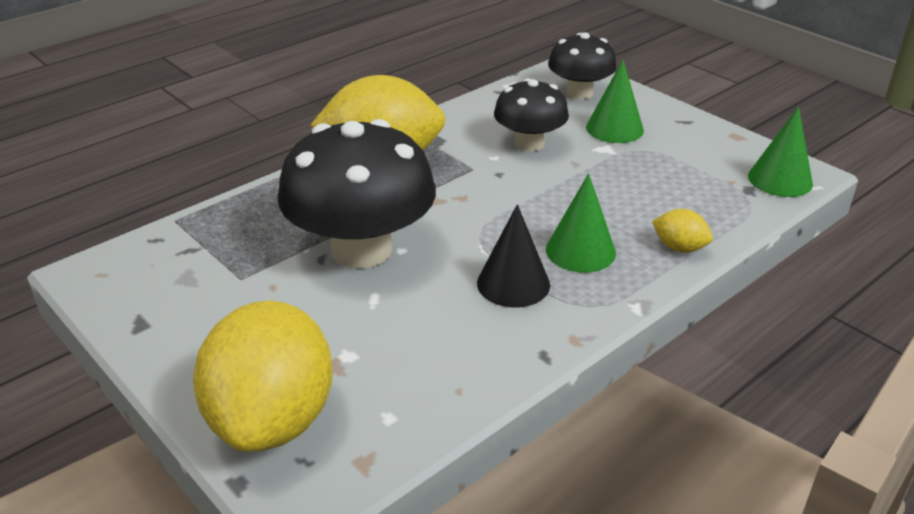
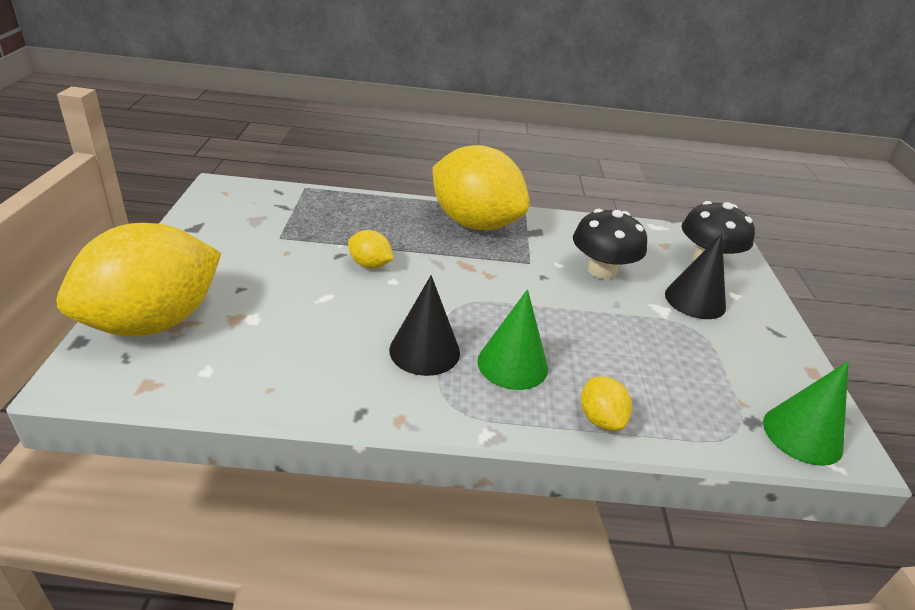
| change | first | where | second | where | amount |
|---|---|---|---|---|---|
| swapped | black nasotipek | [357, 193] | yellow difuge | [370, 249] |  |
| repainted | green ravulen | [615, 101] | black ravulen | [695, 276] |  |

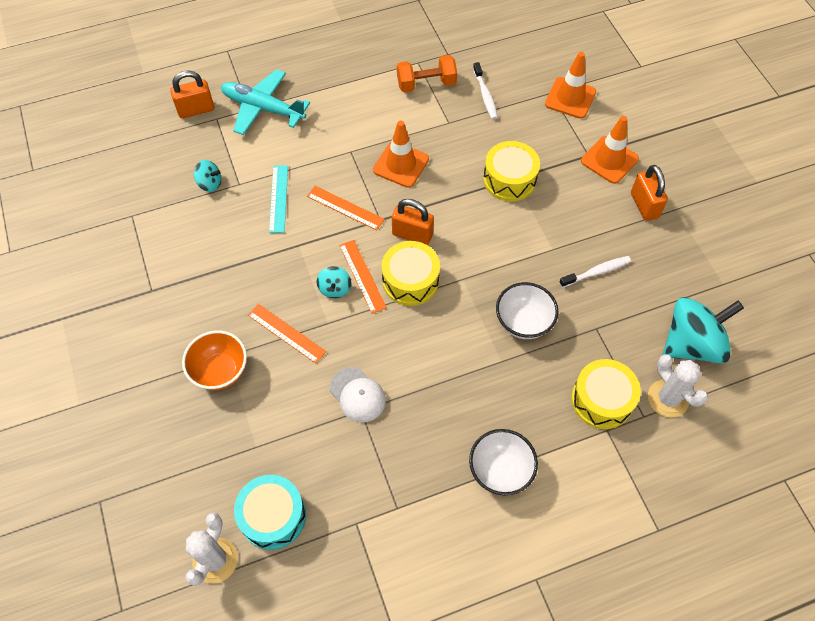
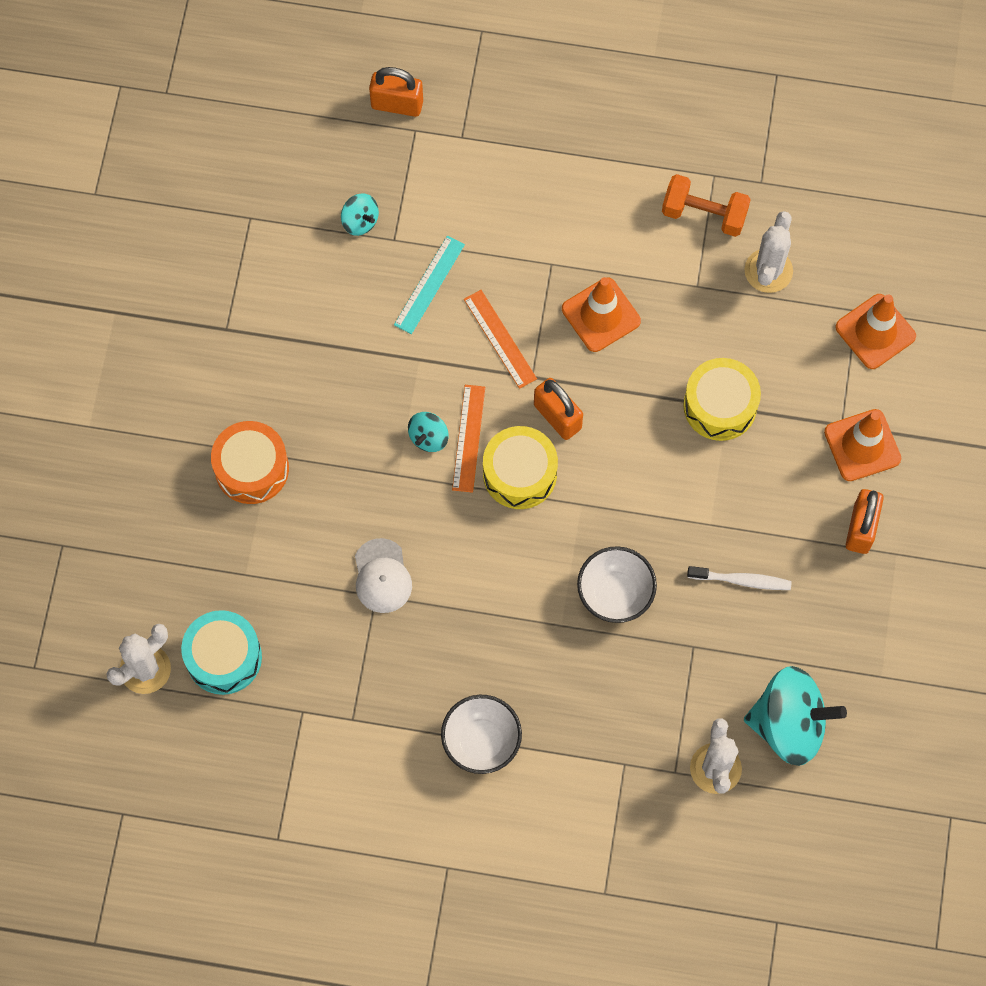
| change | first | where | second | where | amount |
|---|---|---|---|---|---|
| swapped | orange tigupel | [214, 360] | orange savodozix | [250, 462] |  |
| swapped | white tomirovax | [485, 91] | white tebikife | [769, 252] |  |
| gone | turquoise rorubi | [265, 102] |  |  |  |
| gone | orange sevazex | [287, 333] |  |  |  |
| gone | yellow savodozix | [606, 394] |  |  |  |

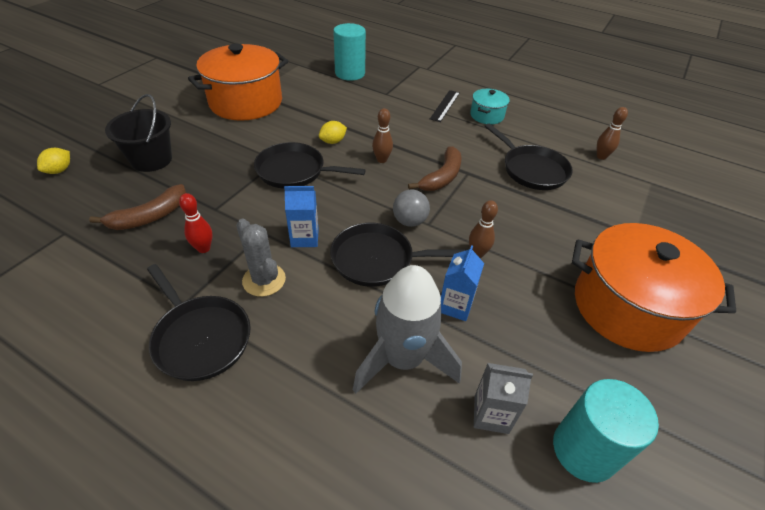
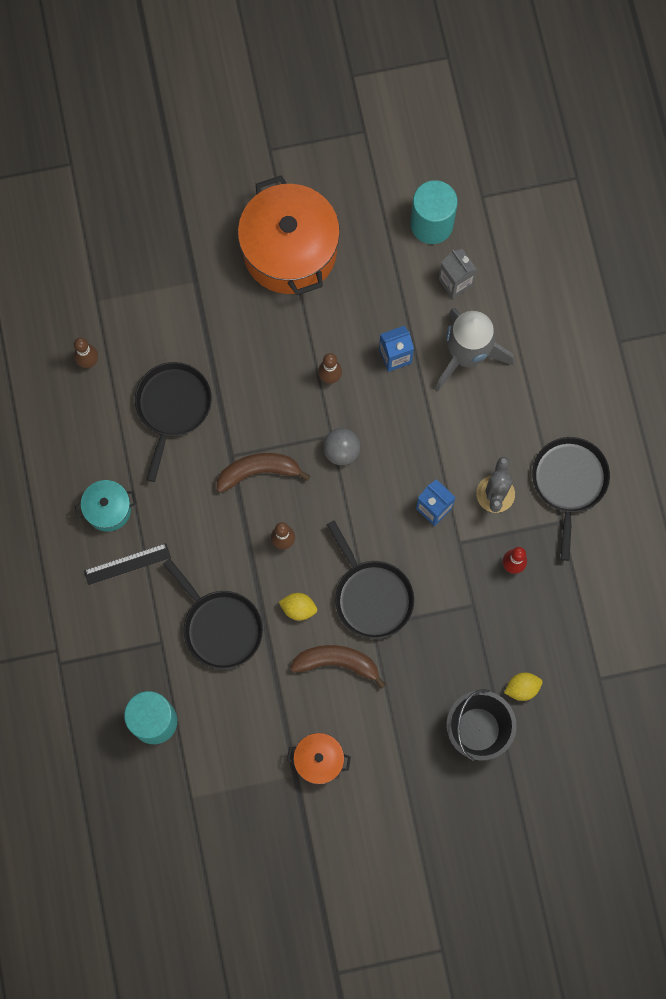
| change | first | where | second | where | amount |
|---|---|---|---|---|---|
| shifted | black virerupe | [398, 255] |  | [213, 614] |  |
| scaled | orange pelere | [238, 82] |  | [319, 758] | x0.47 |
| shifted | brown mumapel | [137, 207] |  | [338, 667] |  |
| shifted | yellow difuge | [53, 161] |  | [523, 686] |  |

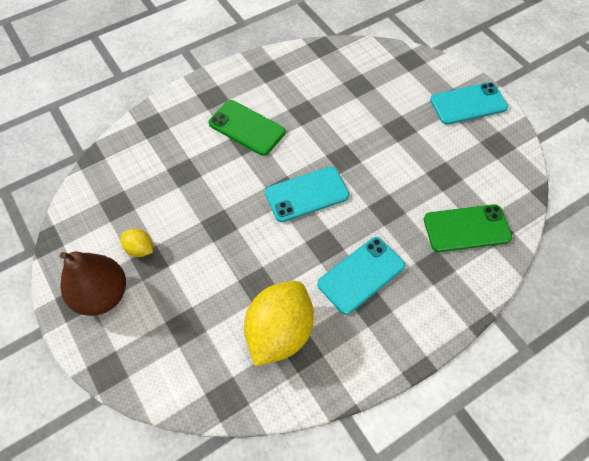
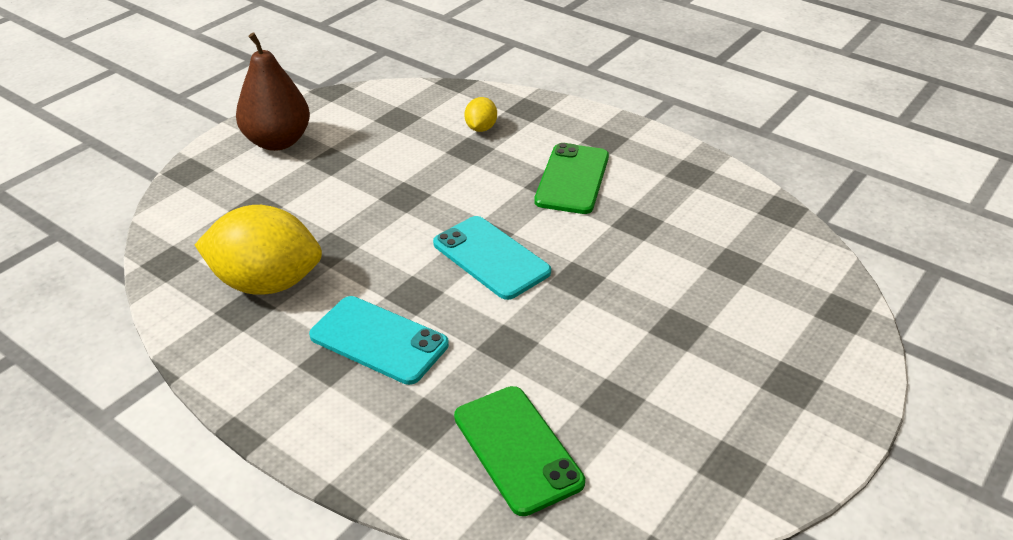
| change | first | where | second | where | amount |
|---|---|---|---|---|---|
| shifted | yellow difuge | [137, 243] |  | [480, 114] |  |
| gone | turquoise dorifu | [469, 103] |  |  |  |

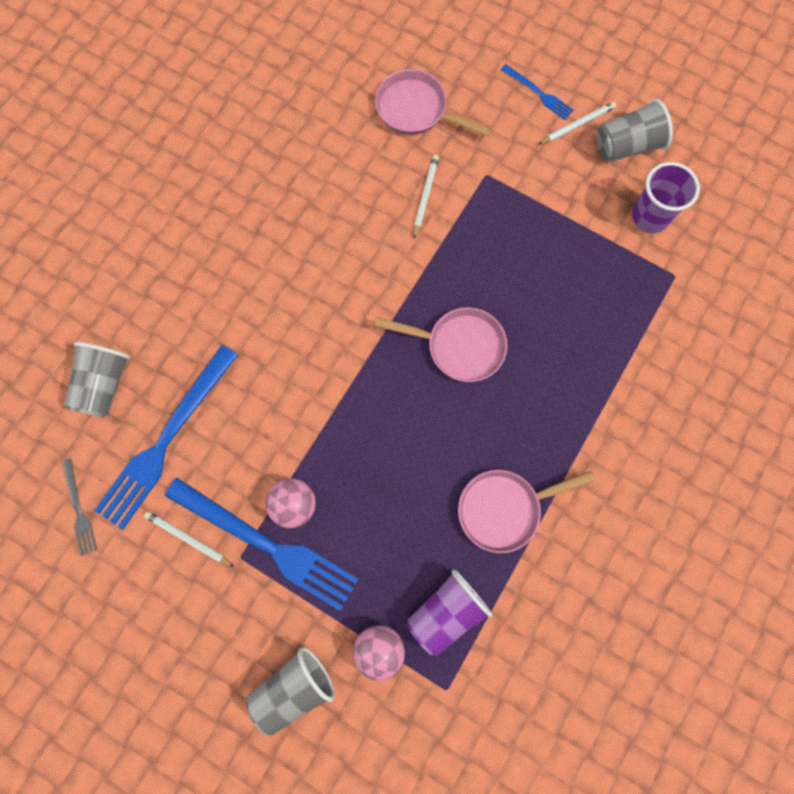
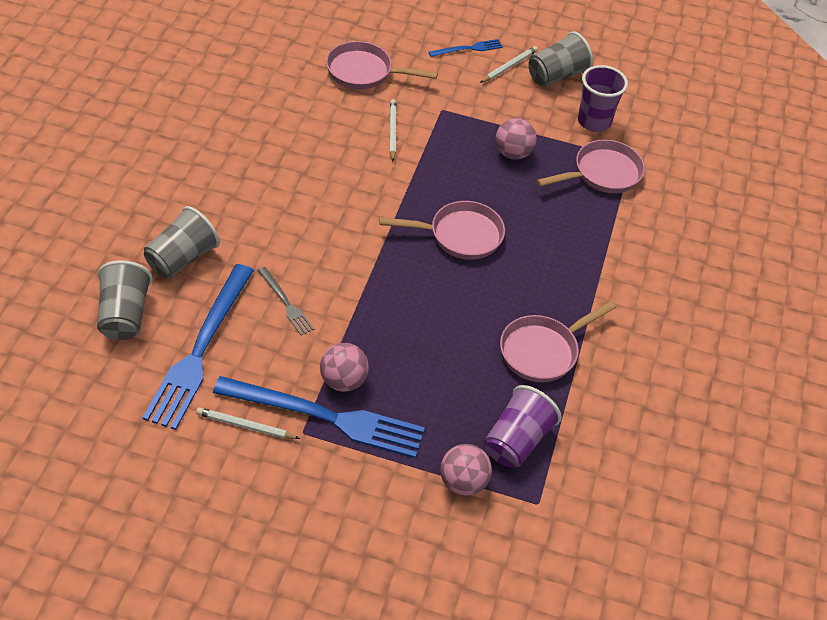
| change | first | where | second | where | amount |
|---|---|---|---|---|---|
| shifted | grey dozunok | [290, 691] |  | [182, 242] |  |
| shifted | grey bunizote | [79, 507] |  | [285, 301] |  |
| rotated | blue bunizote | [537, 92] |  | [466, 48] | 45 degrees counterclockwise |
| new |  |  | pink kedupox | [516, 138] |  |
| new |  |  | pink virerupe | [591, 166] |  |

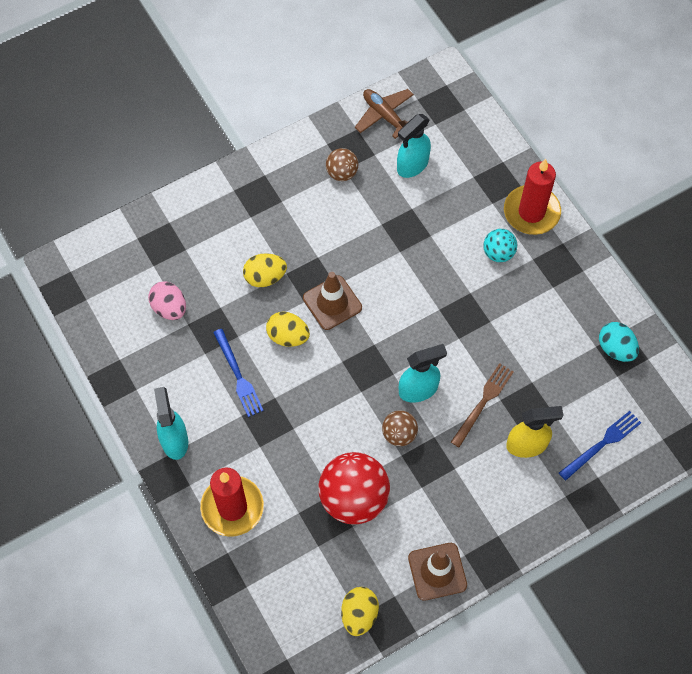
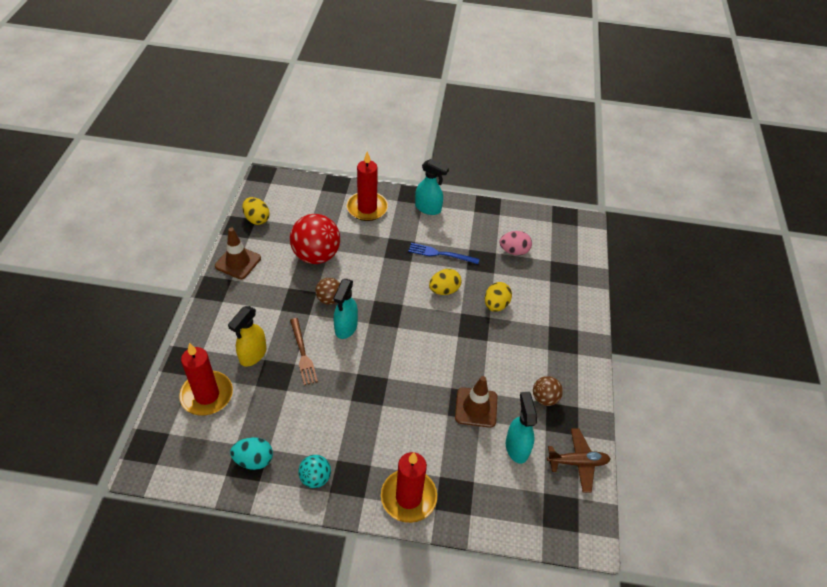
| change | first | where | second | where | amount |
|---|---|---|---|---|---|
| swapped | blue bunizote | [600, 446] | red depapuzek | [206, 379] |  |
| shifted | turquoise kedupox | [500, 245] |  | [314, 471] |  |
| shifted | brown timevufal | [332, 301] |  | [476, 402] |  |

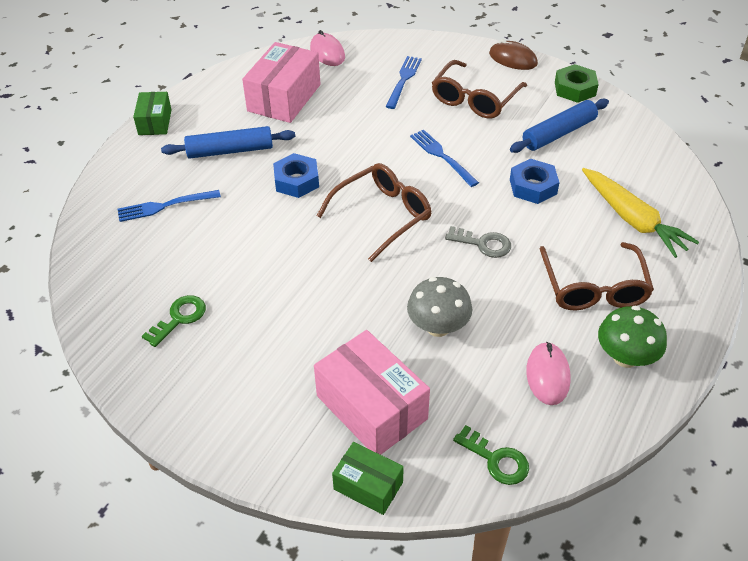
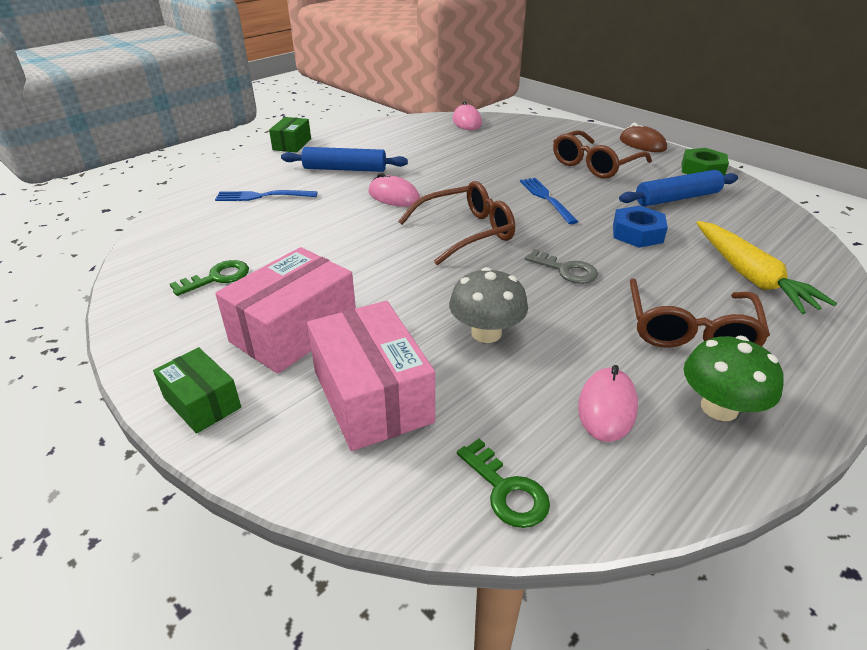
| change | first | where | second | where | amount |
|---|---|---|---|---|---|
| shifted | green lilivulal | [368, 478] |  | [197, 390] |  |
| shifted | pink lilivulal | [281, 82] |  | [285, 310] |  |
| swapped | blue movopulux | [296, 175] | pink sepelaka | [394, 190] |  |
| gone | blue bunizote | [404, 82] |  |  |  |

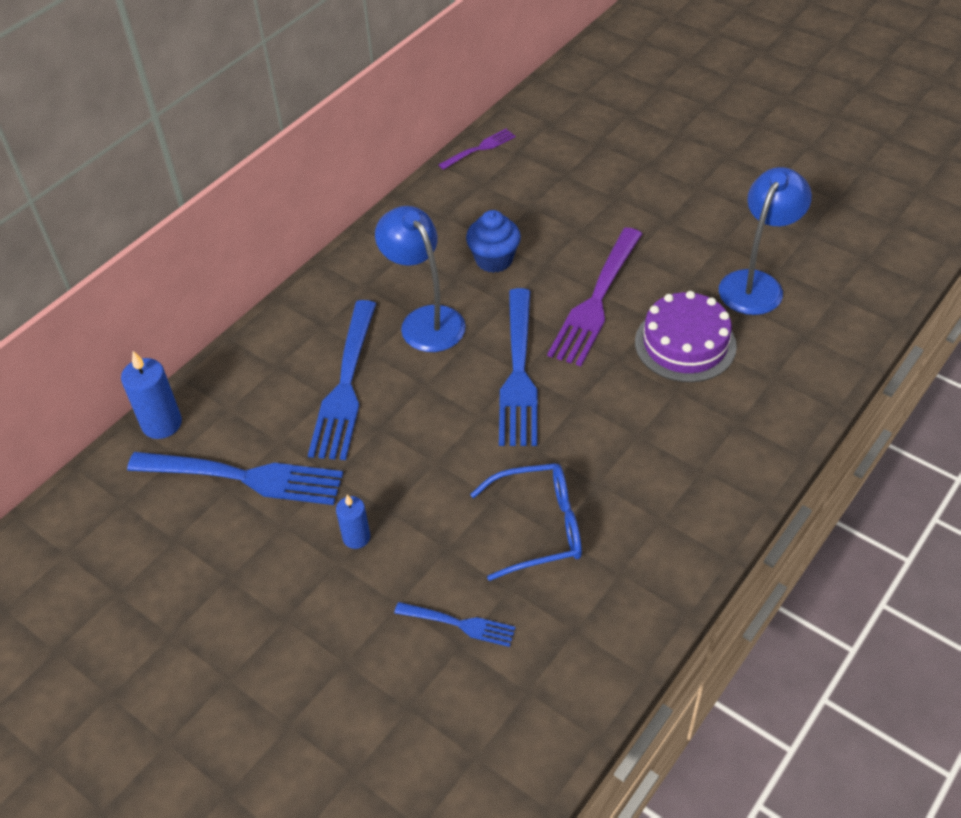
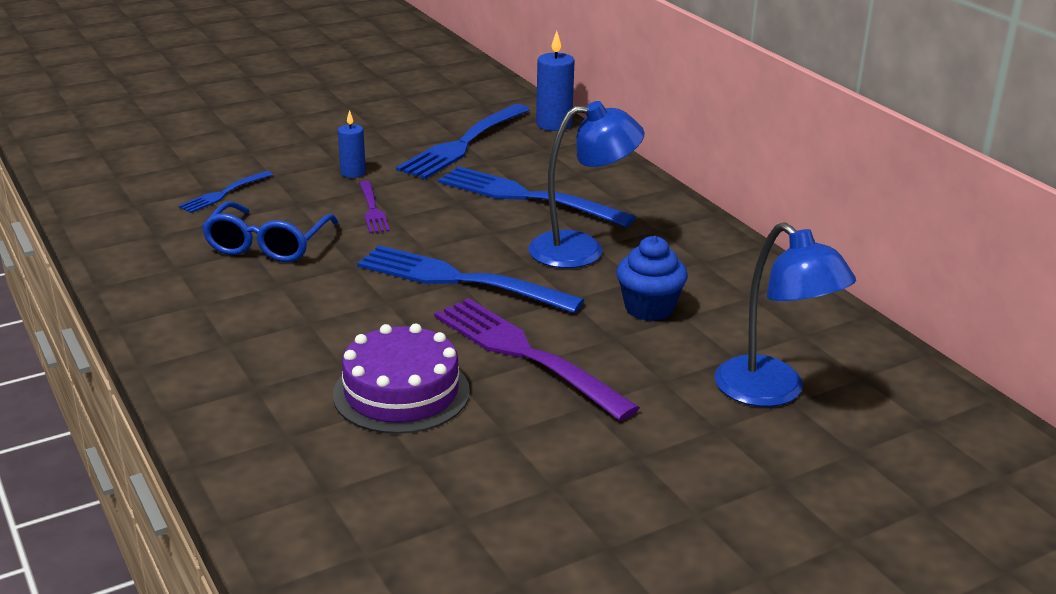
| change | first | where | second | where | amount |
|---|---|---|---|---|---|
| shifted | purple bunizote | [477, 149] |  | [374, 207] |  |
| shifted | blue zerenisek | [765, 241] |  | [785, 314] |  |

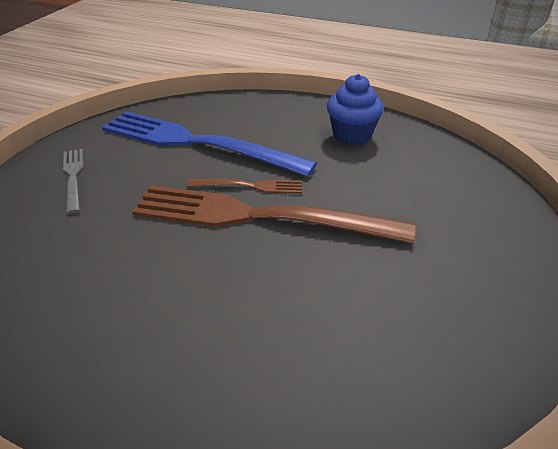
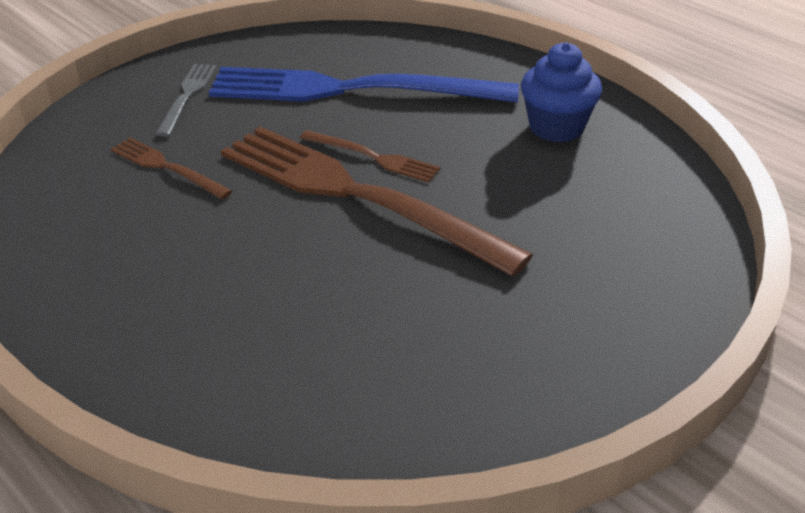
| change | first | where | second | where | amount |
|---|---|---|---|---|---|
| new |  |  | brown bunizote | [171, 168] |  |
| rotated | blue bunizote | [209, 144] |  | [364, 85] | 45 degrees counterclockwise |

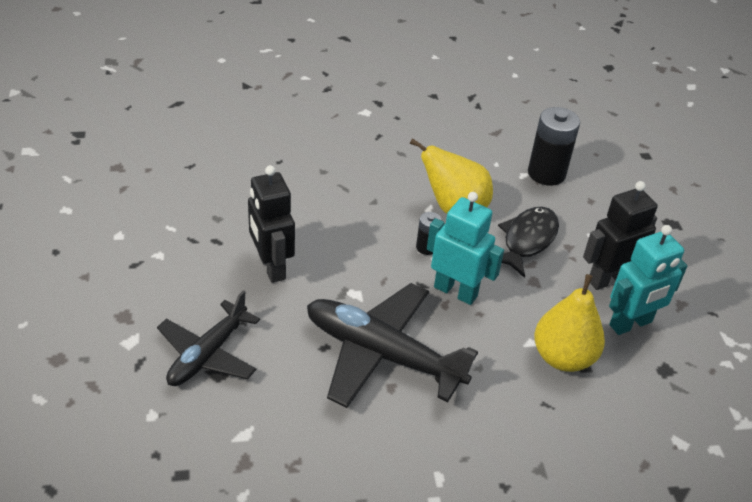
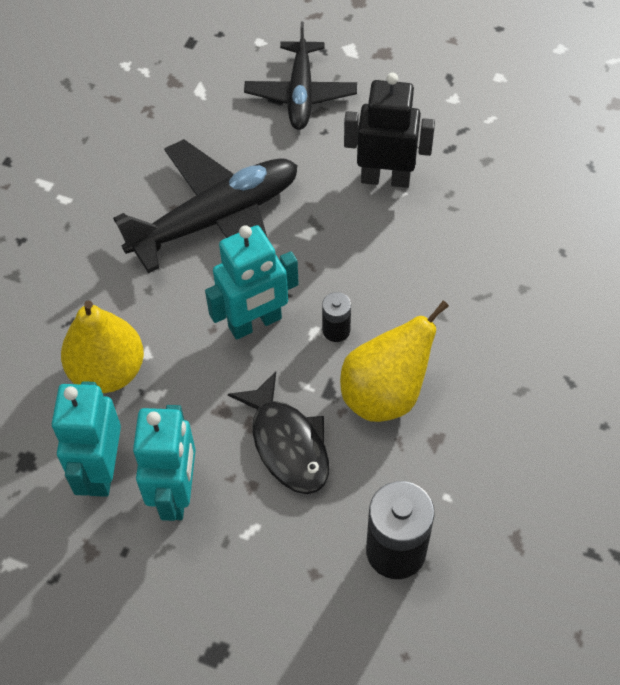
| change | first | where | second | where | amount |
|---|---|---|---|---|---|
| repainted | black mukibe | [620, 235] | turquoise mukibe | [164, 463] |  |
| rotated | black rorubi | [208, 338] |  | [300, 76] | 150 degrees counterclockwise |

